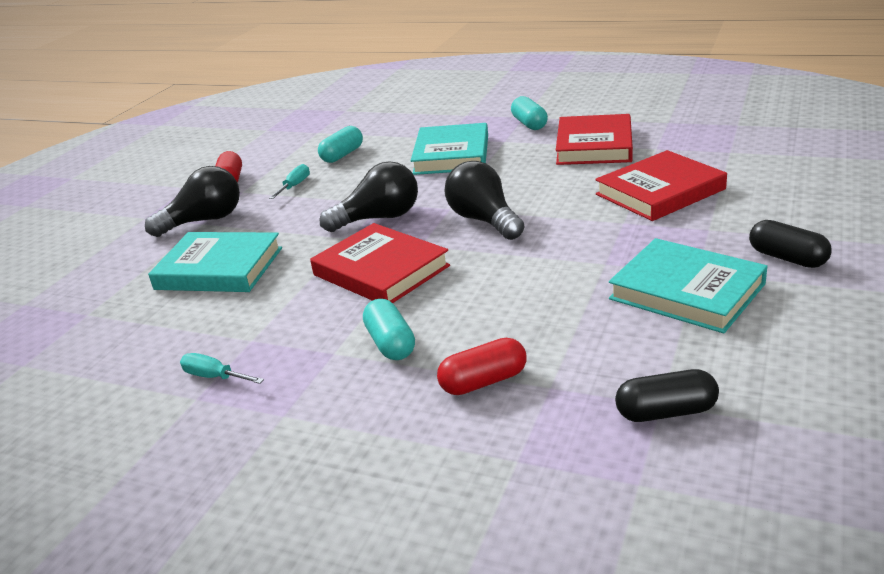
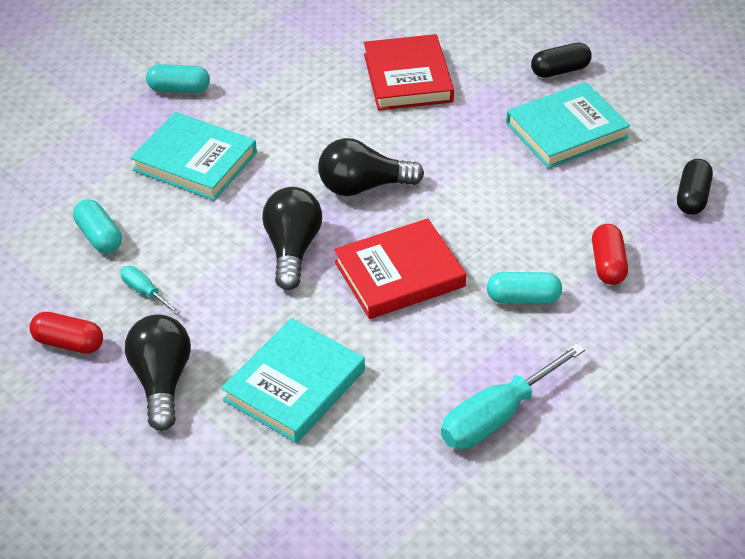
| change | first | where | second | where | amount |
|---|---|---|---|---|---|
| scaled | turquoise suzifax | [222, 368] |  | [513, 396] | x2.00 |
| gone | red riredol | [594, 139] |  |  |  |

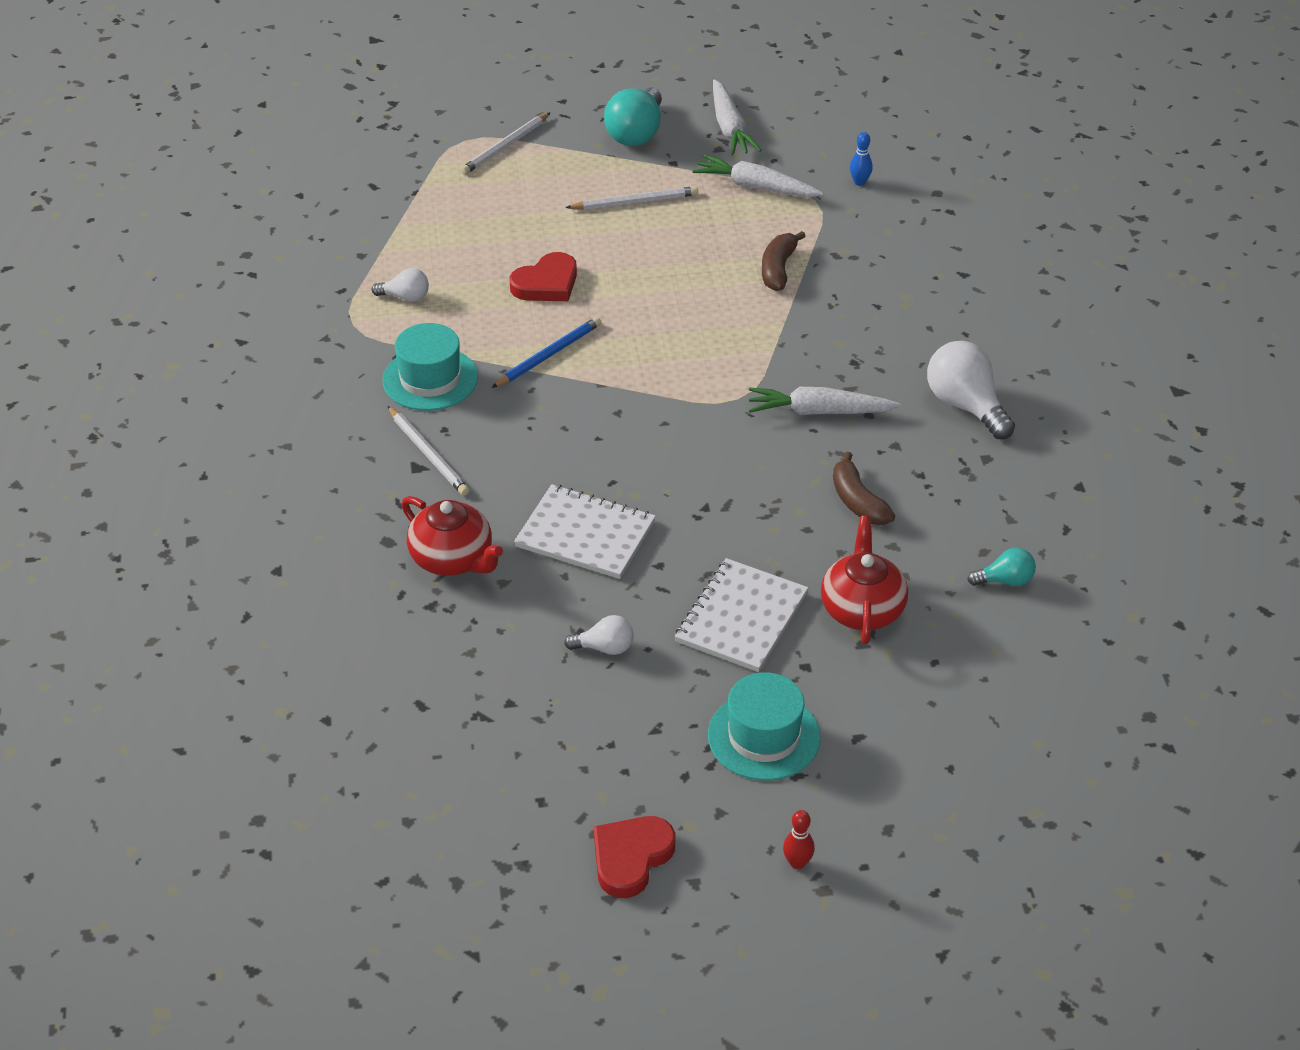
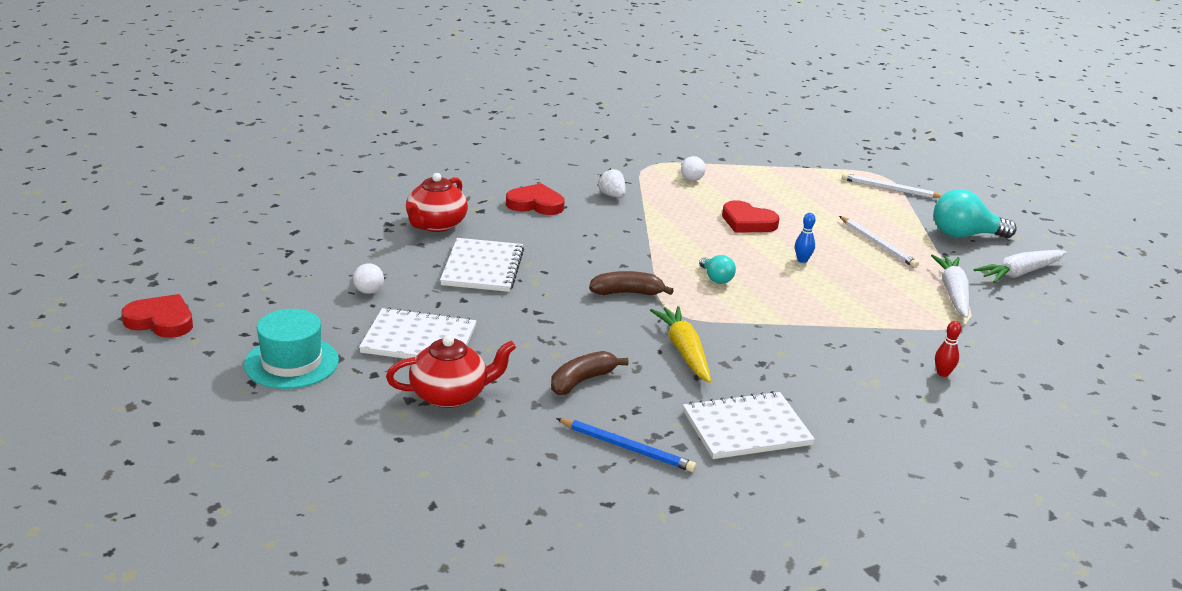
| change | first | where | second | where | amount |
|---|---|---|---|---|---|
| swapped | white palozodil | [429, 451] | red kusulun | [535, 199] |  |
| shifted | blue palozodil | [547, 352] |  | [626, 445] |  |
| shifted | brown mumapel | [783, 261] |  | [631, 283] |  |
| swapped | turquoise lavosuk | [430, 367] | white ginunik | [611, 183] |  |
| repainted | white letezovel | [824, 401] | yellow letezovel | [680, 344] |  |
| swapped | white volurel | [971, 390] | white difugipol | [749, 425] |  |
| shifted | turquoise volurel | [1001, 567] |  | [717, 269] |  |
| shifted | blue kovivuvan | [861, 159] |  | [805, 238] |  |
| shifted | red kovivuvan | [799, 839] |  | [948, 349] |  |

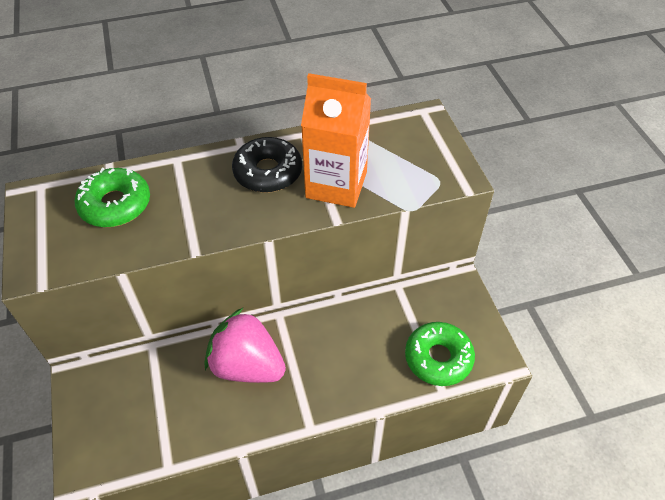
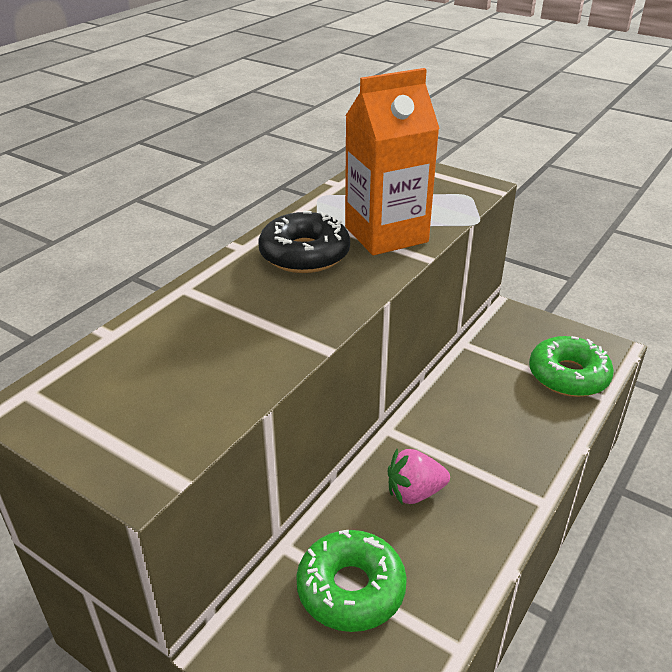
| change | first | where | second | where | amount |
|---|---|---|---|---|---|
| shifted | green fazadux | [112, 197] |  | [351, 581] |  |
| scaled | pink ginunik | [245, 345] |  | [419, 476] | x0.57 |

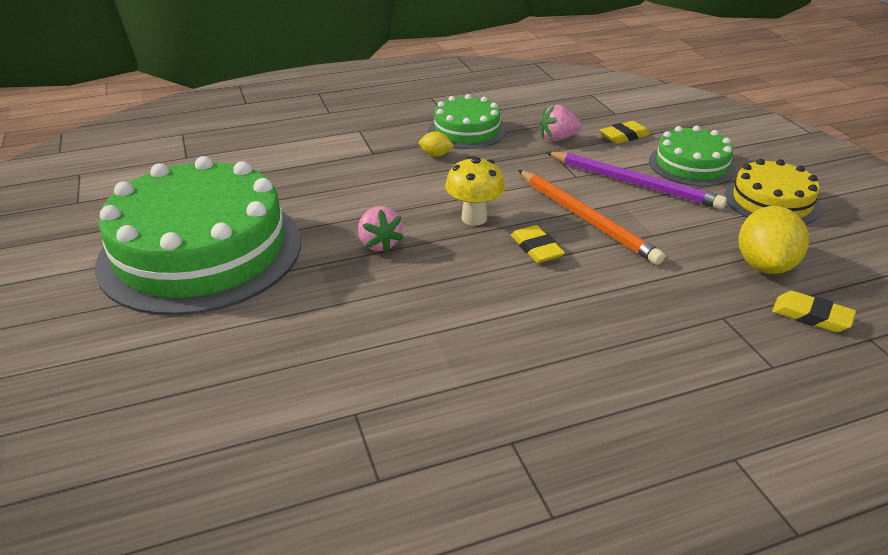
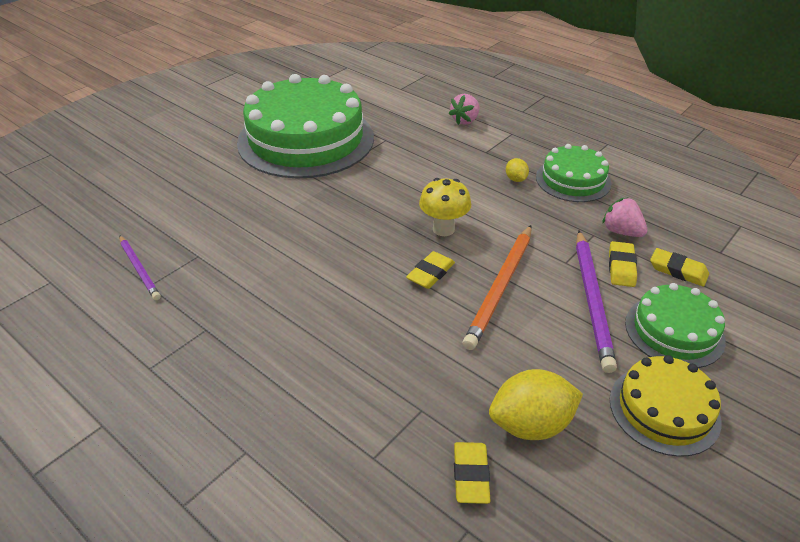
| change | first | where | second | where | amount |
|---|---|---|---|---|---|
| new |  |  | purple palozodil | [140, 267] |  |
| shifted | pink ginunik | [381, 229] |  | [464, 109] |  |
| new |  |  | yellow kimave | [623, 264] |  |

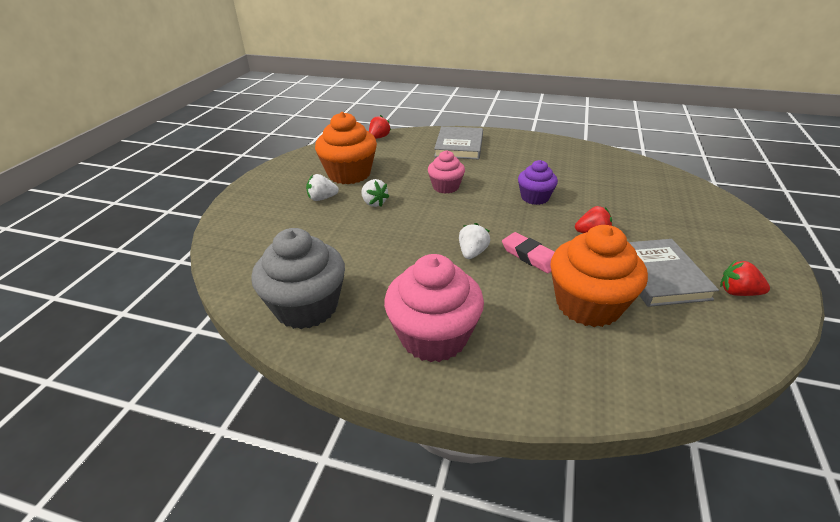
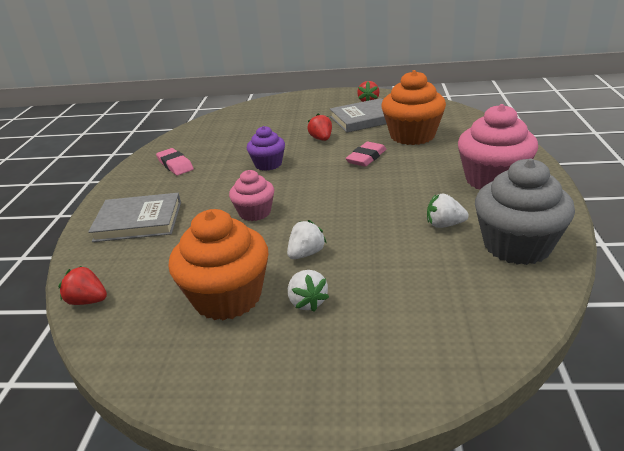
| change | first | where | second | where | amount |
|---|---|---|---|---|---|
| new |  |  | pink kimave | [175, 161] |  |
| shifted | white ginunik | [474, 241] |  | [448, 210] |  |

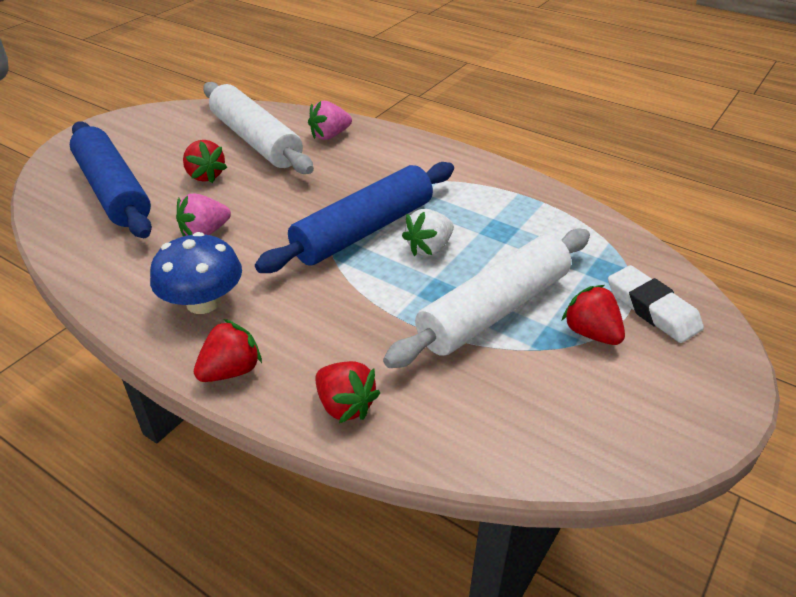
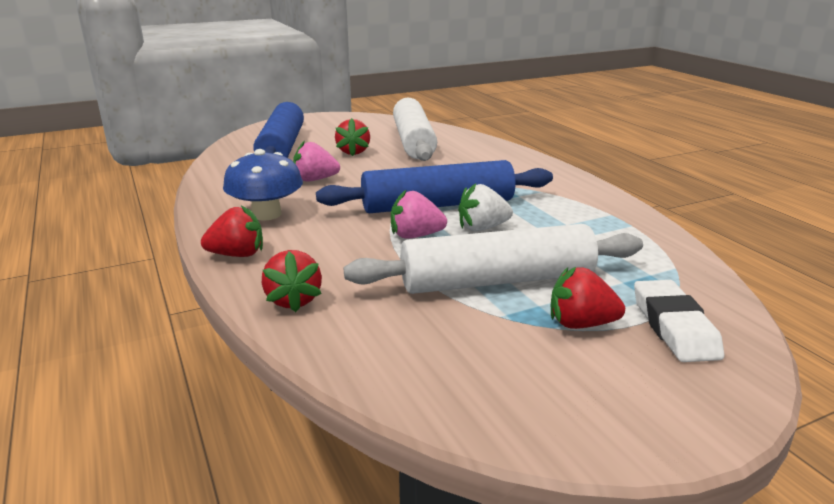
| change | first | where | second | where | amount |
|---|---|---|---|---|---|
| shifted | pink ginunik | [330, 120] |  | [419, 214] |  |
| rotated | red ginunik | [593, 315] |  | [588, 298] | 75 degrees counterclockwise |

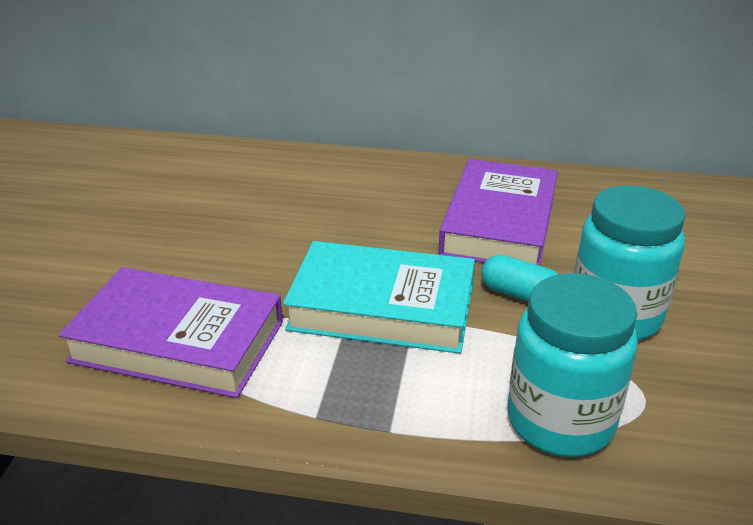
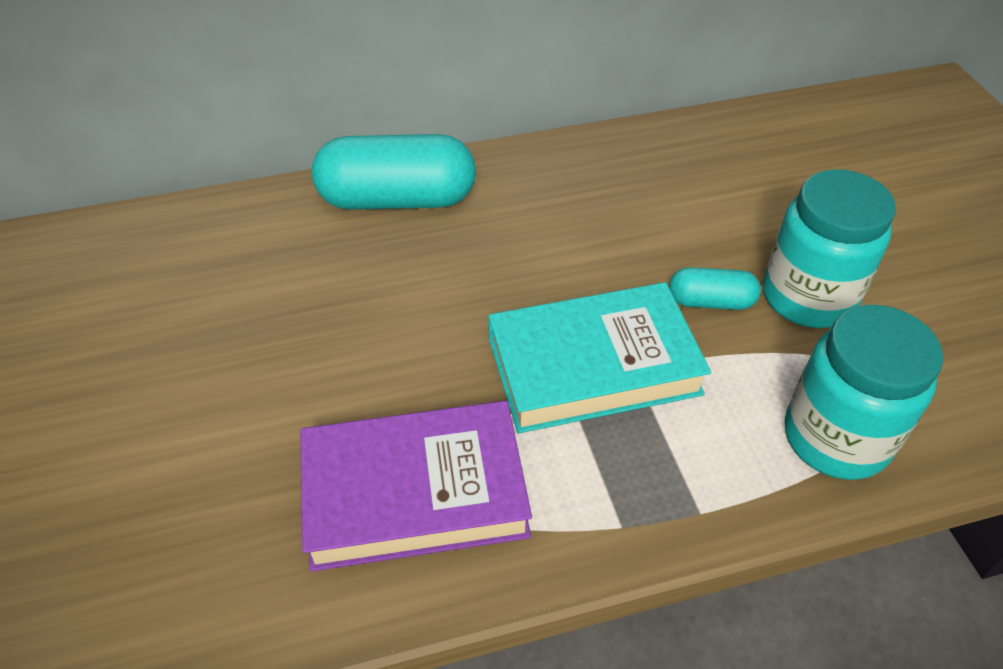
| change | first | where | second | where | amount |
|---|---|---|---|---|---|
| new |  |  | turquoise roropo | [394, 172] |  |
| gone | purple riredol | [498, 212] |  |  |  |

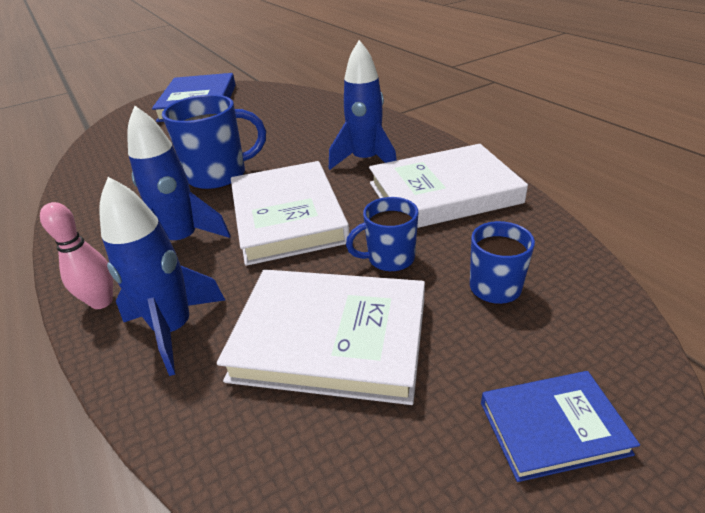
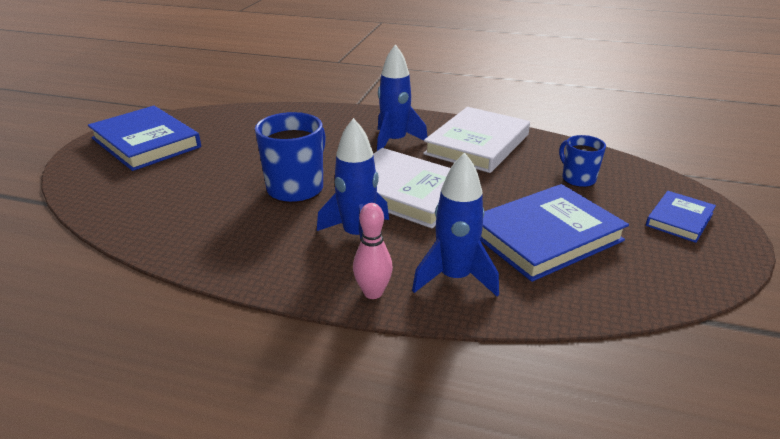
| change | first | where | second | where | amount |
|---|---|---|---|---|---|
| repainted | white riredol | [321, 337] | blue riredol | [554, 233] |  |
| gone | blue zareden | [382, 235] |  |  |  |

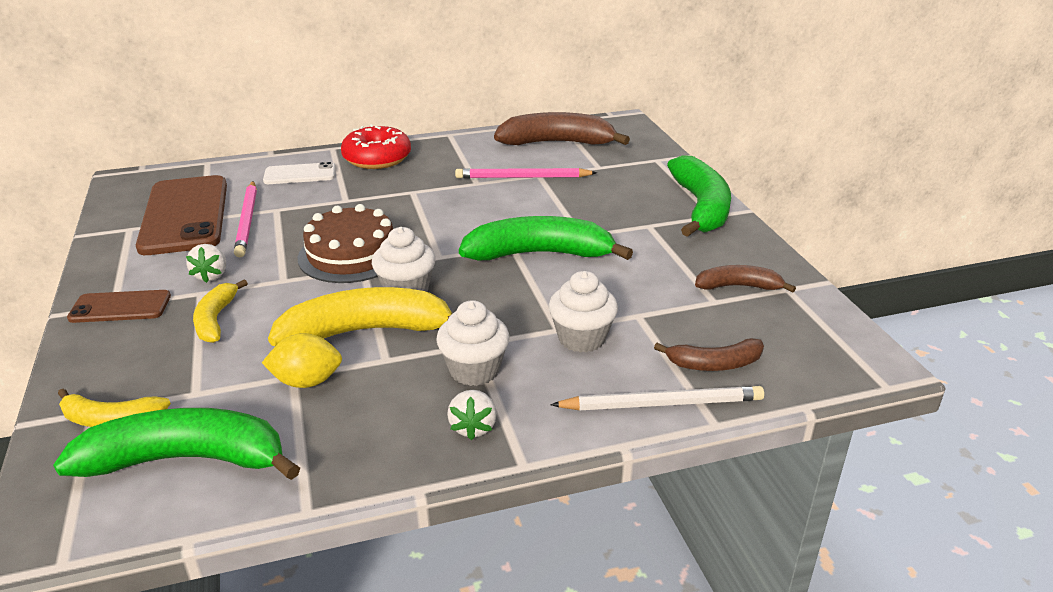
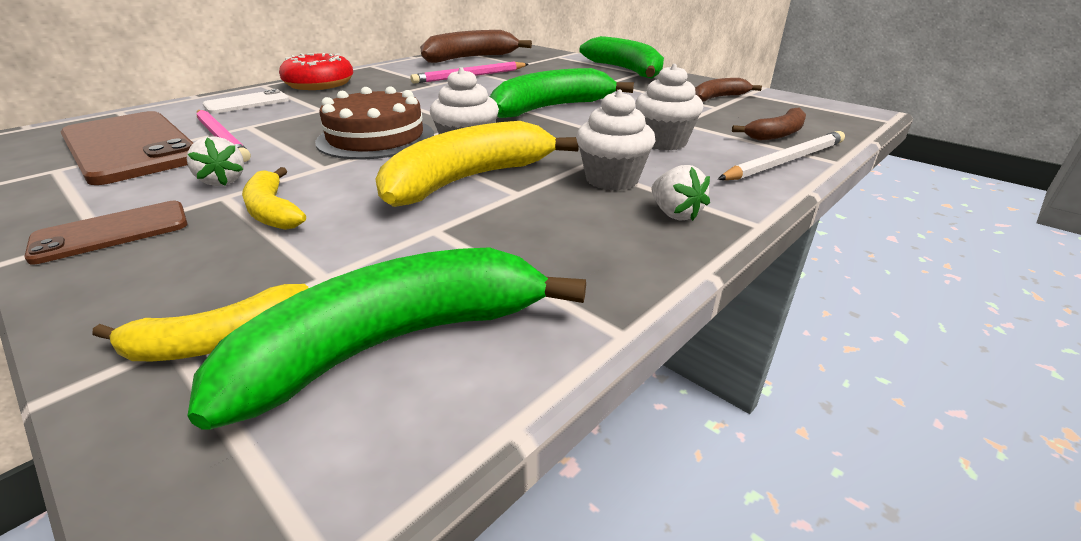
| change | first | where | second | where | amount |
|---|---|---|---|---|---|
| gone | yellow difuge | [302, 360] |  |  |  |

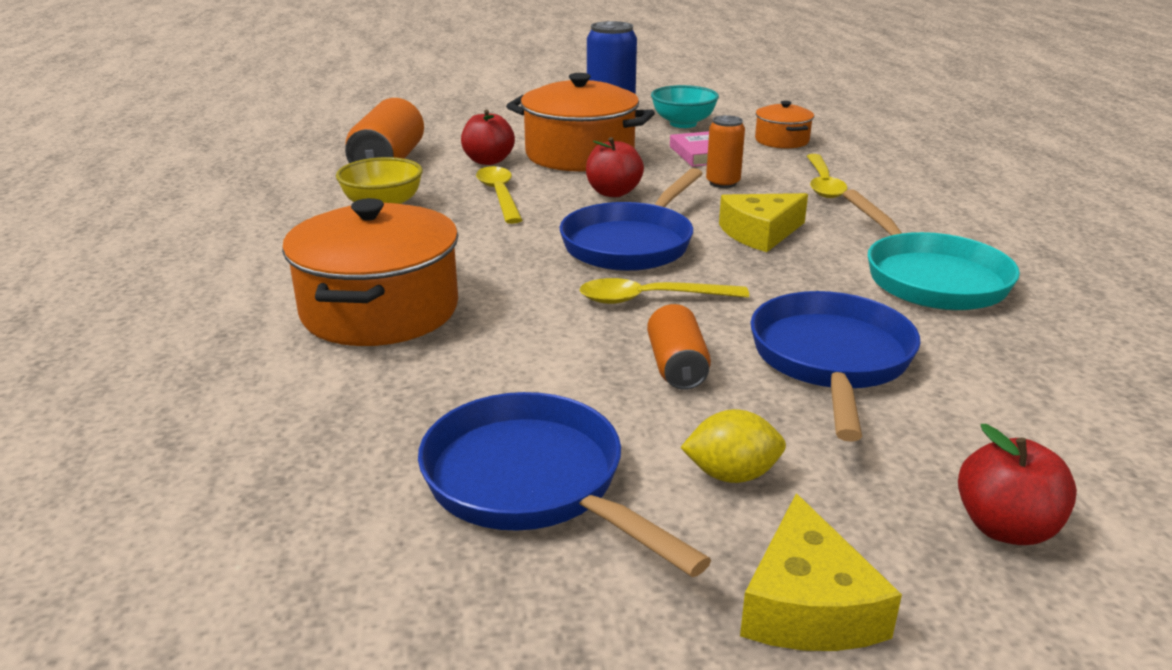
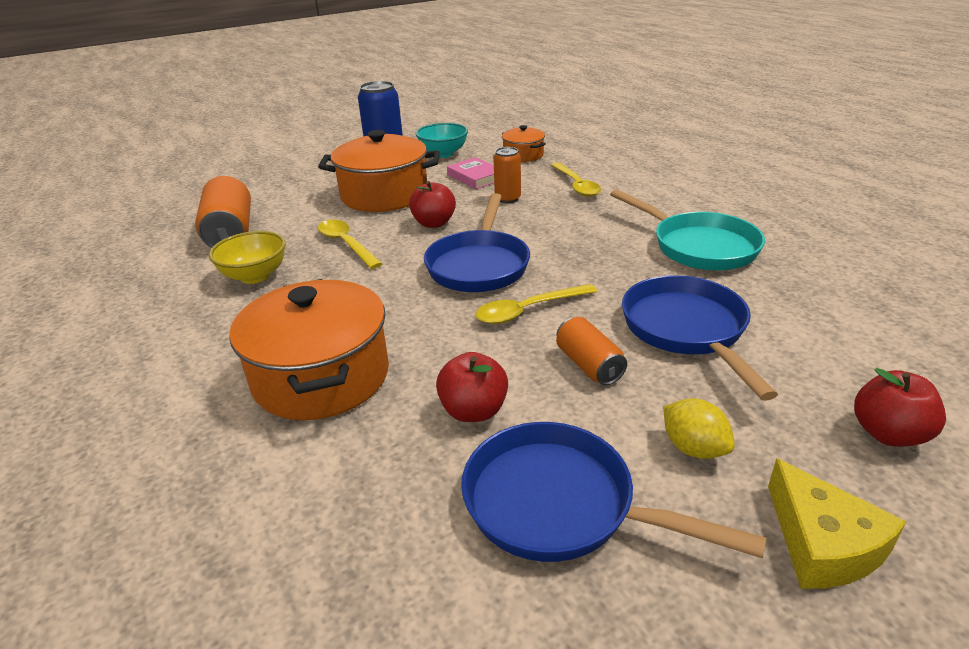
| change | first | where | second | where | amount |
|---|---|---|---|---|---|
| shifted | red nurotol | [488, 137] |  | [472, 387] |  |
| rotated | yellow difuge | [733, 446] |  | [699, 428] | 75 degrees clockwise |
| gone | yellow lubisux | [763, 222] |  |  |  |

